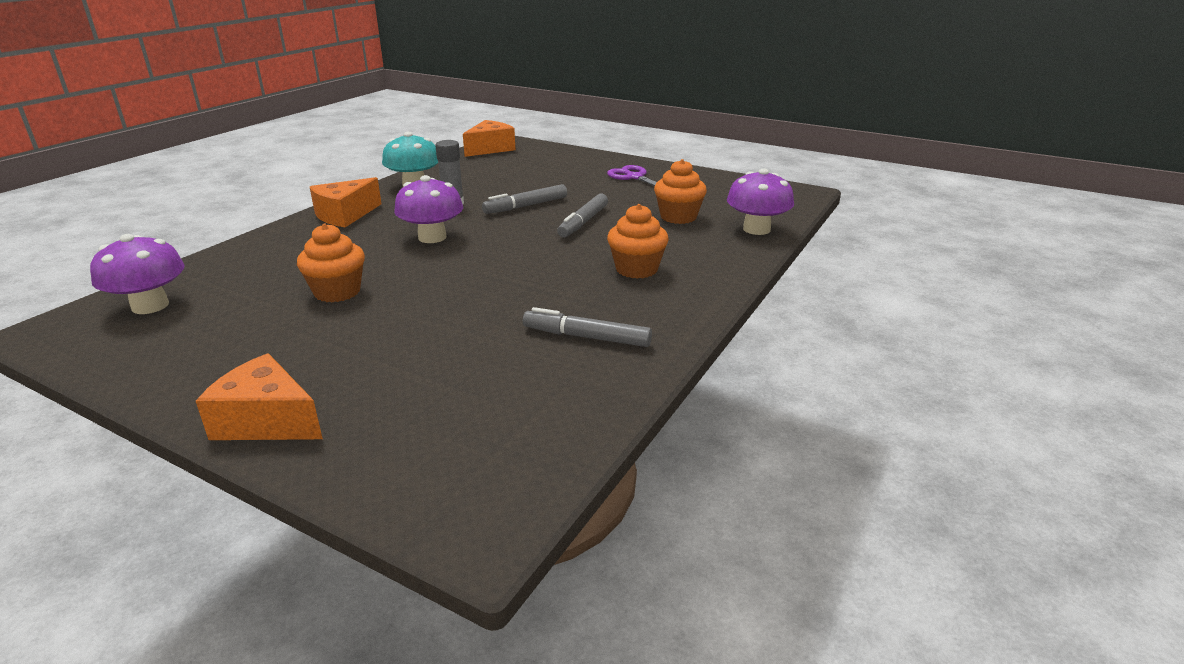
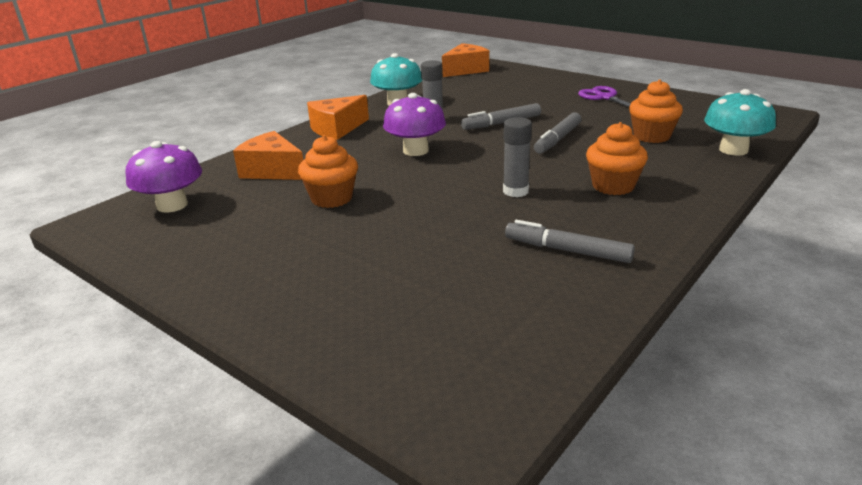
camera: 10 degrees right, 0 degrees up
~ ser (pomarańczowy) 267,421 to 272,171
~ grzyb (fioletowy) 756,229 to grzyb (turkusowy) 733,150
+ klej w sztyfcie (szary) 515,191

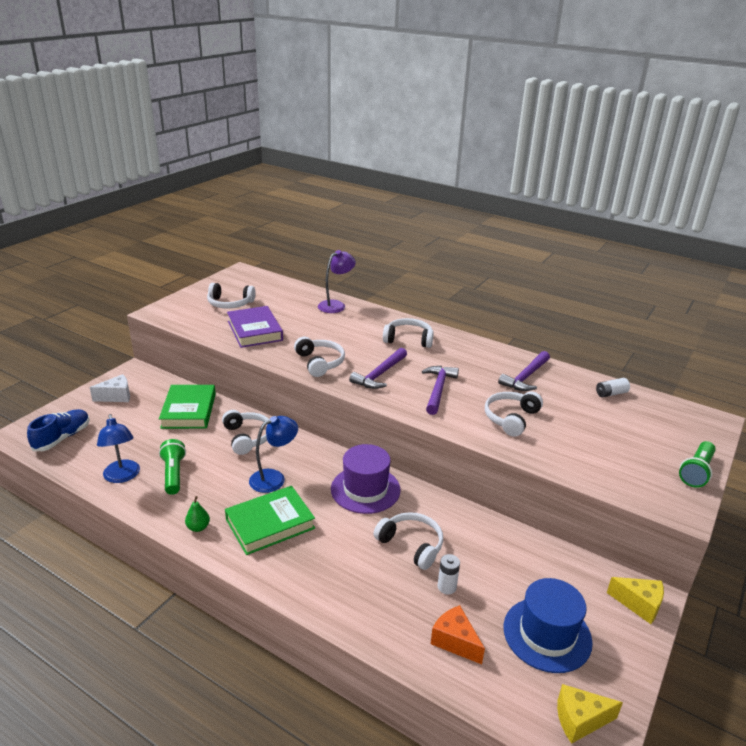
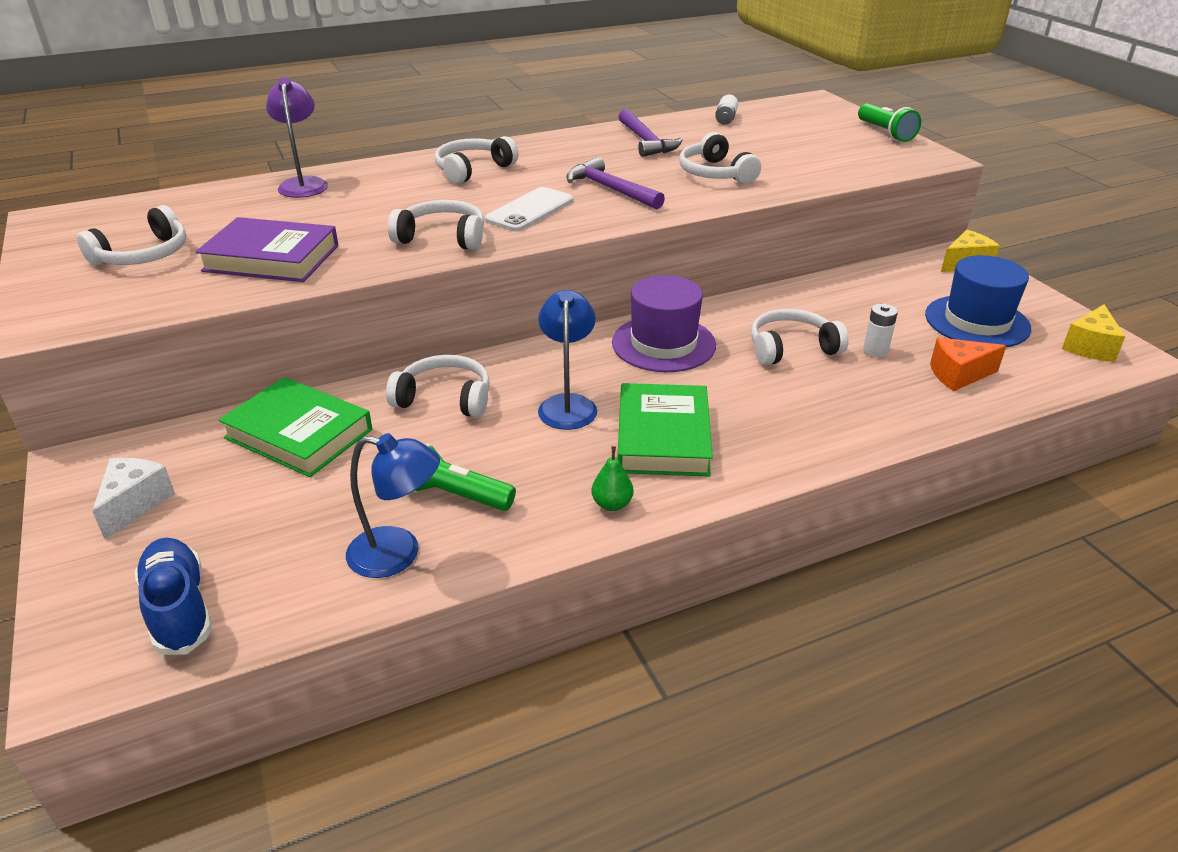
camera: 55 degrees left, 5 degrees up
~ młotek (fioletowy) 379,374 to telefon (biały) 530,210

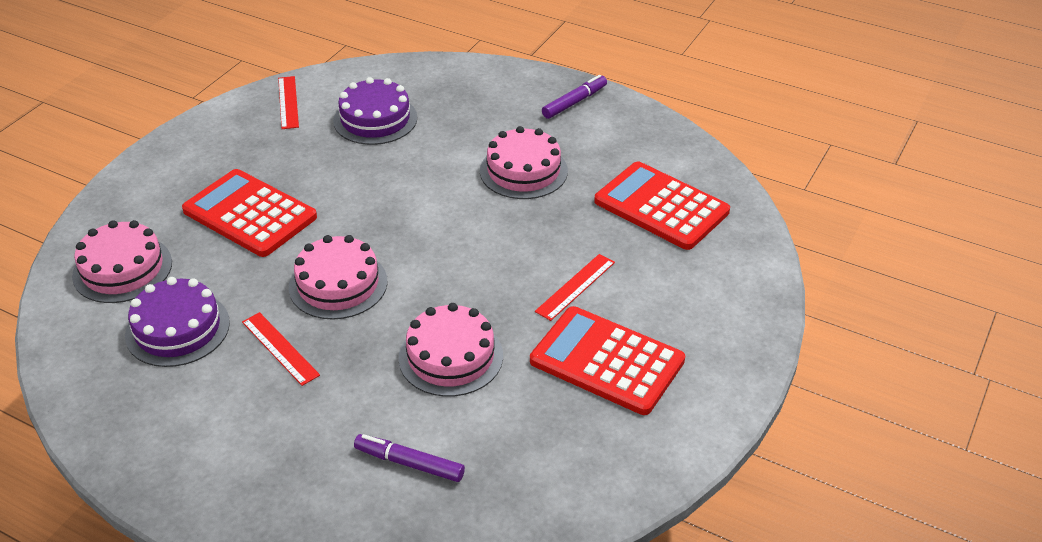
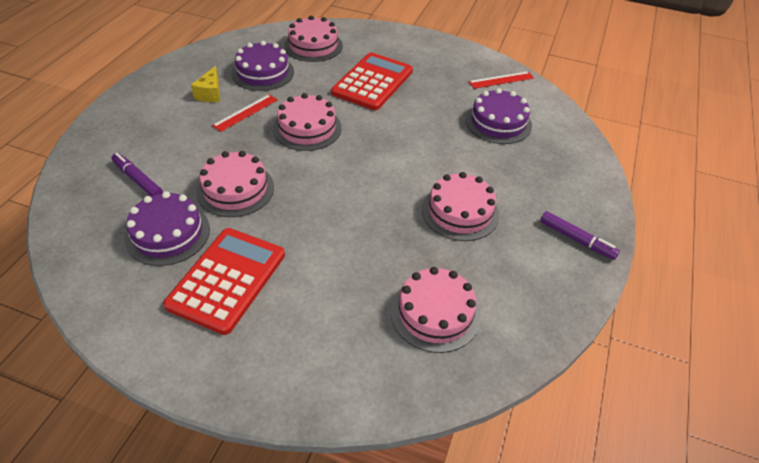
camera: 80 degrees right, 5 degrees up
~ flamaster (fioletowy) 409,463 = 138,180 60 degrees counterclockwise
- linijka (czerwony) 575,287
~ kalkulator (czerwony) 661,206 to tort (różowy) 435,313
+ tort (fioletowy) 168,233
+ ser (żółty) 210,93

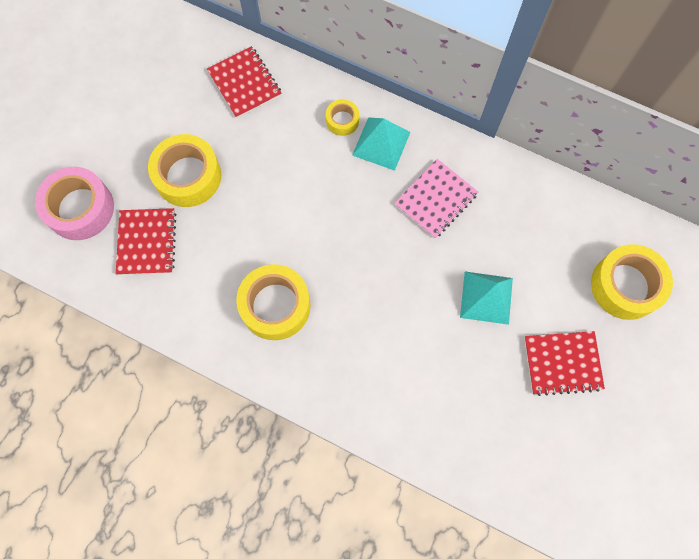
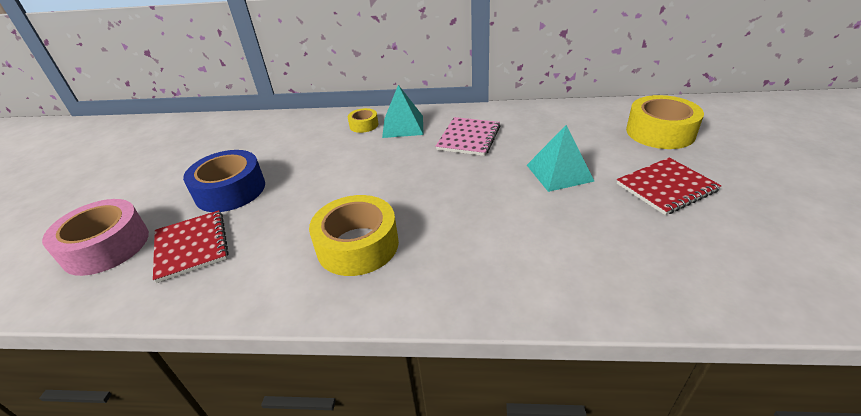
camera: 20 degrees left, 35 degrees down
~ taśma klejąca (żółty) 188,176 to taśma klejąca (niebieski) 230,190
- zeszyt (czerwony) 244,83

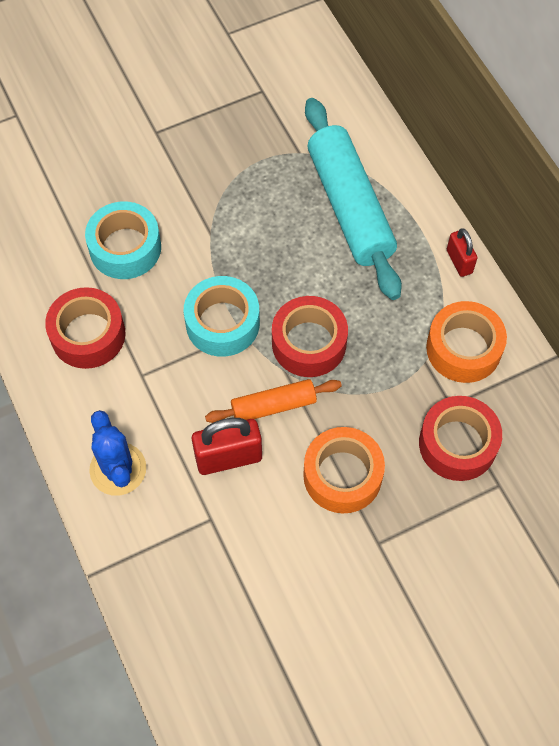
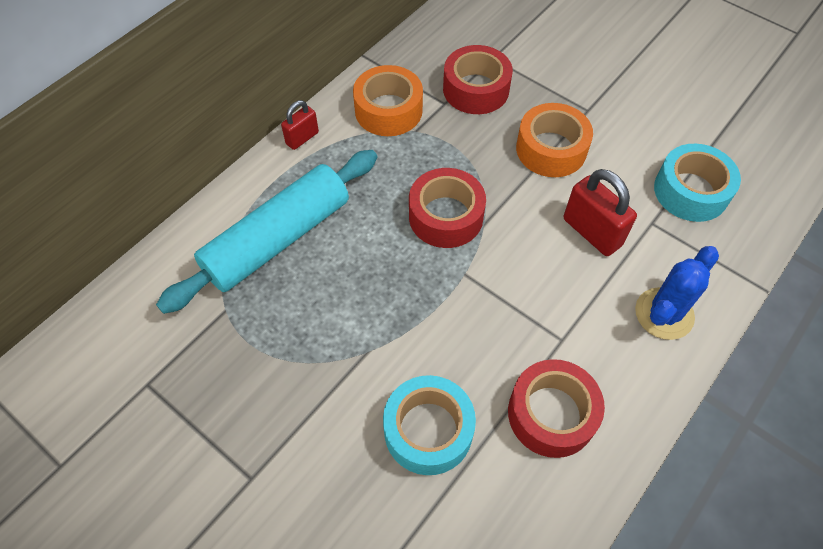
camera: 115 degrees left, 5 degrees down
~ taśma klejąca (turkusowy) 222,323 to 691,191
- wałek do ciasta (pomarańczowy) 273,406

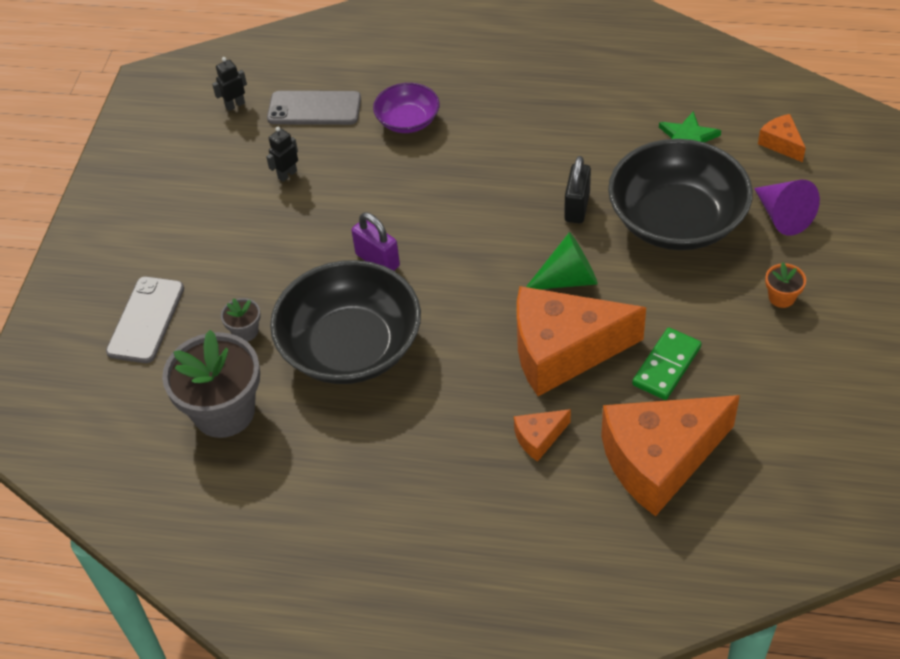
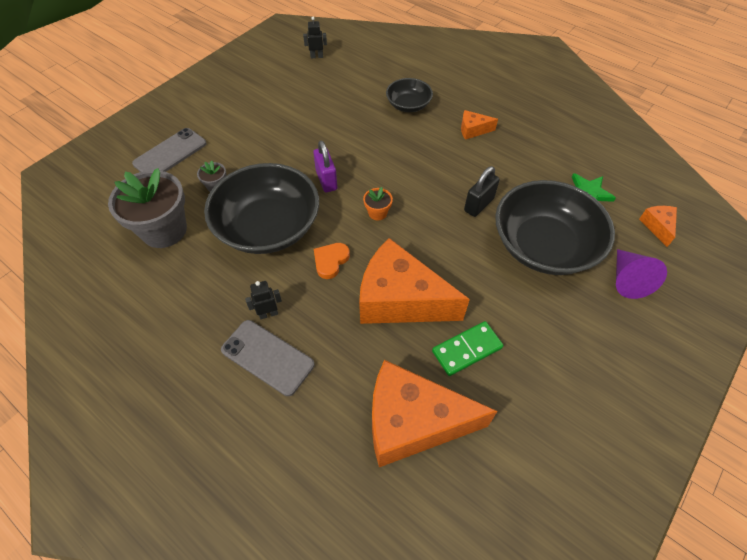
camera: 25 degrees right, 5 degrees up
~ robot (czarny) 287,174 to 268,314
~ telefon (szary) 314,109 to 267,357
~ miska (fioletowy) 408,121 to miska (czarny) 408,105
~ ser (pomarańczowy) 539,438 to 473,130
- stożek (zielony) 568,279
~ doniczka (pomarańczowy) 781,297 to 377,213
+ serce (pomarańczowy) 330,261

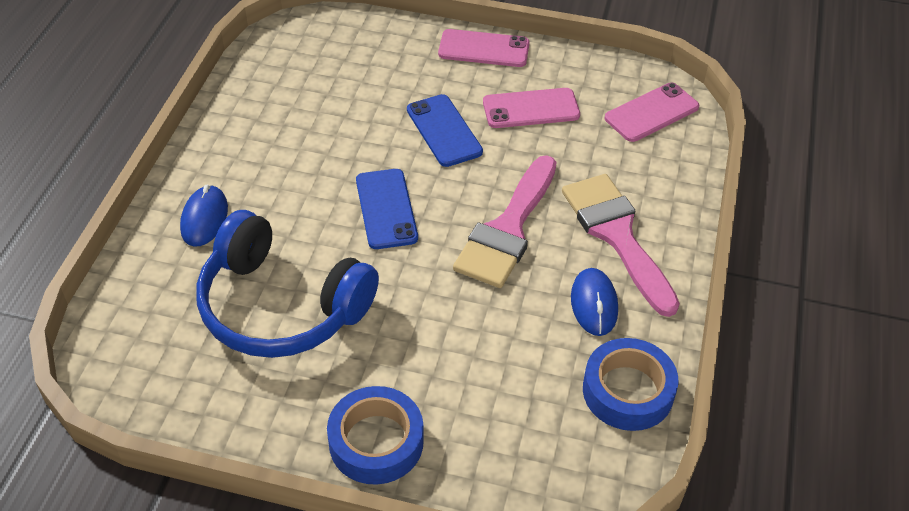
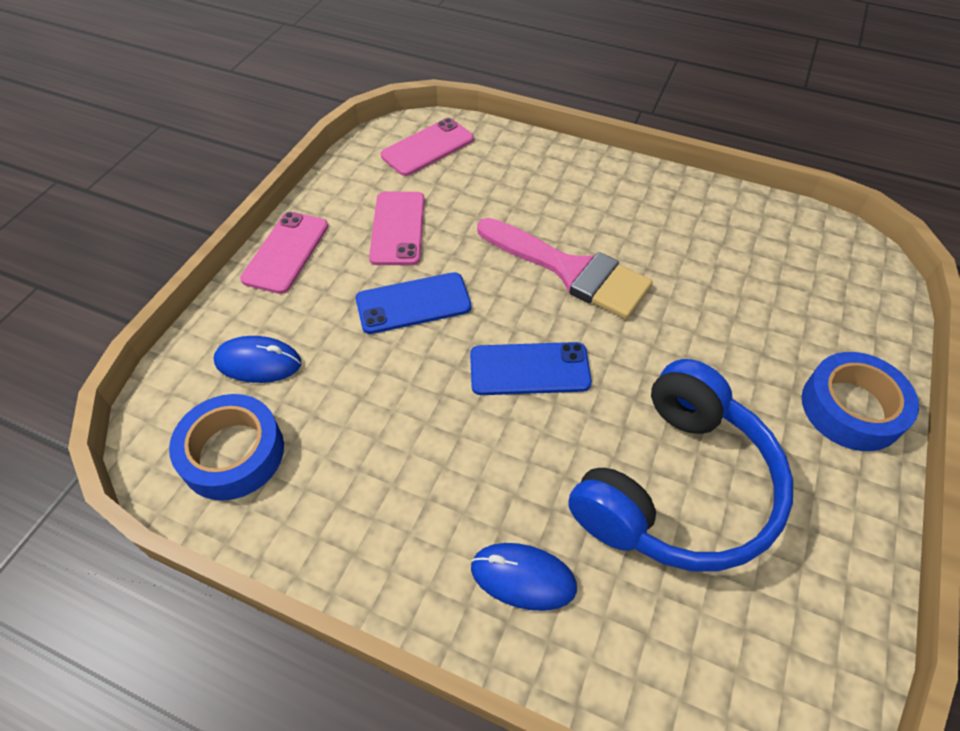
camera: 80 degrees left, 5 degrees up
- pędzel (różowy) 616,235
~ myszka (niebieski) 594,304 to 258,362
~ taśma klejąca (niebieski) 628,391 to 233,453
~ telefon (różowy) 651,113 = 427,147 75 degrees clockwise

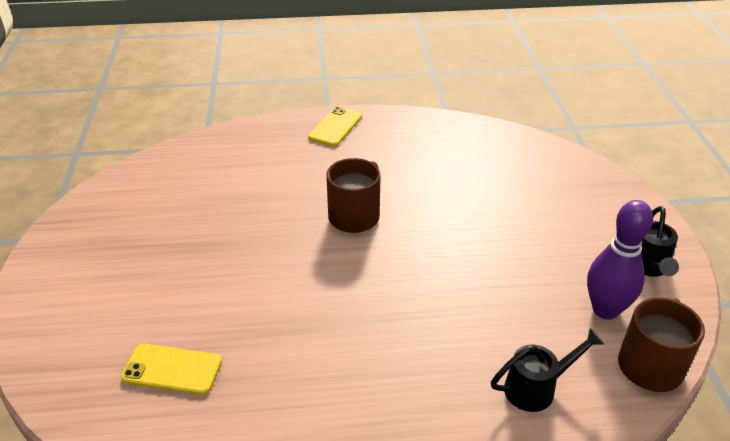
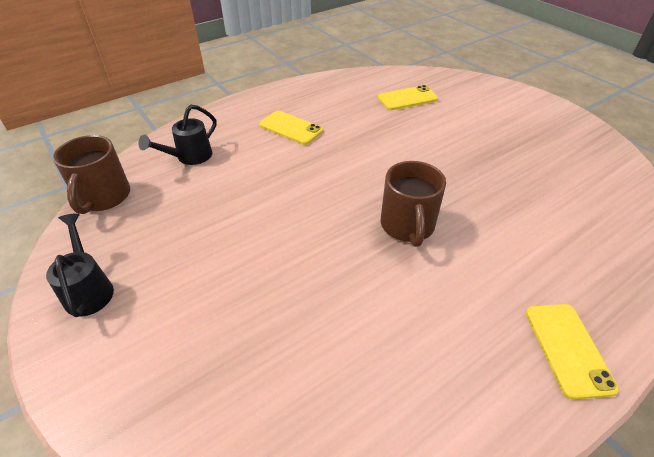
camera: 150 degrees right, 5 degrees up
- kręgiel (fioletowy) 605,310
+ telefon (żółty) 290,128

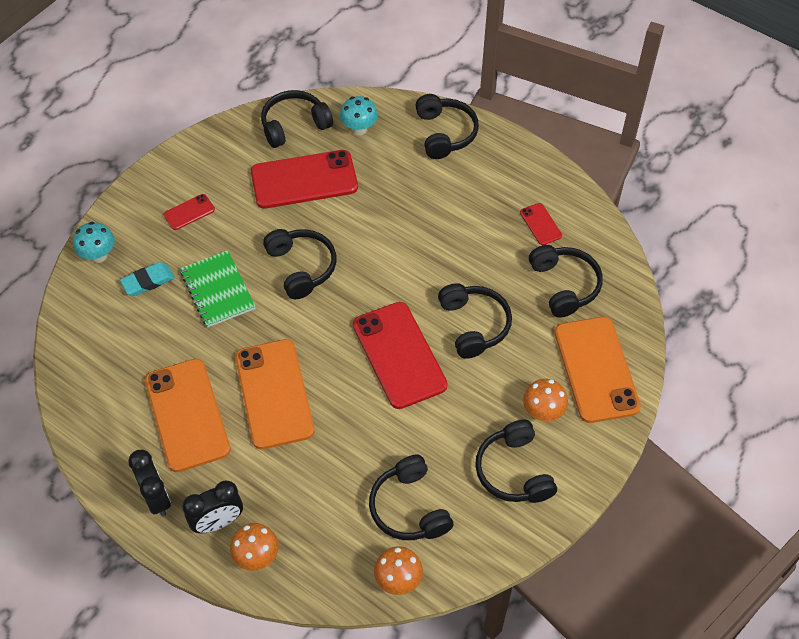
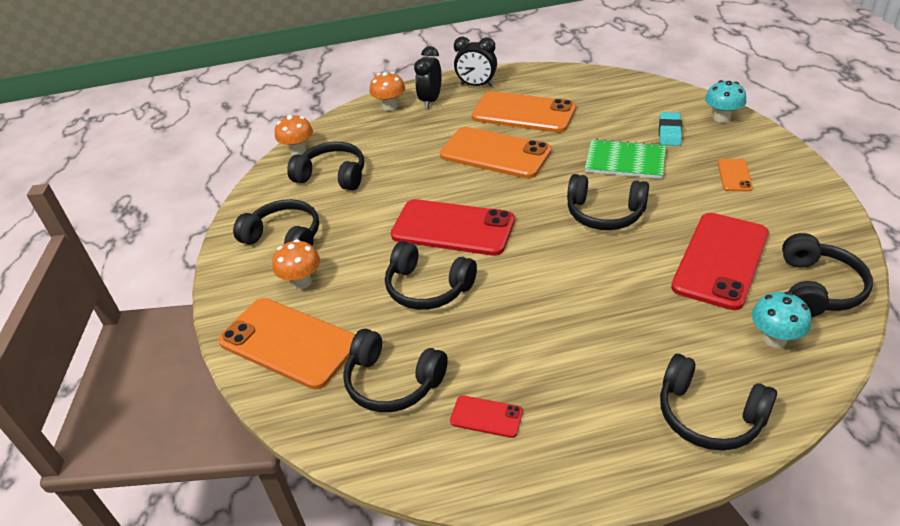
camera: 135 degrees right, 15 degrees down
~ telefon (czerwony) 189,212 to telefon (pomarańczowy) 734,175

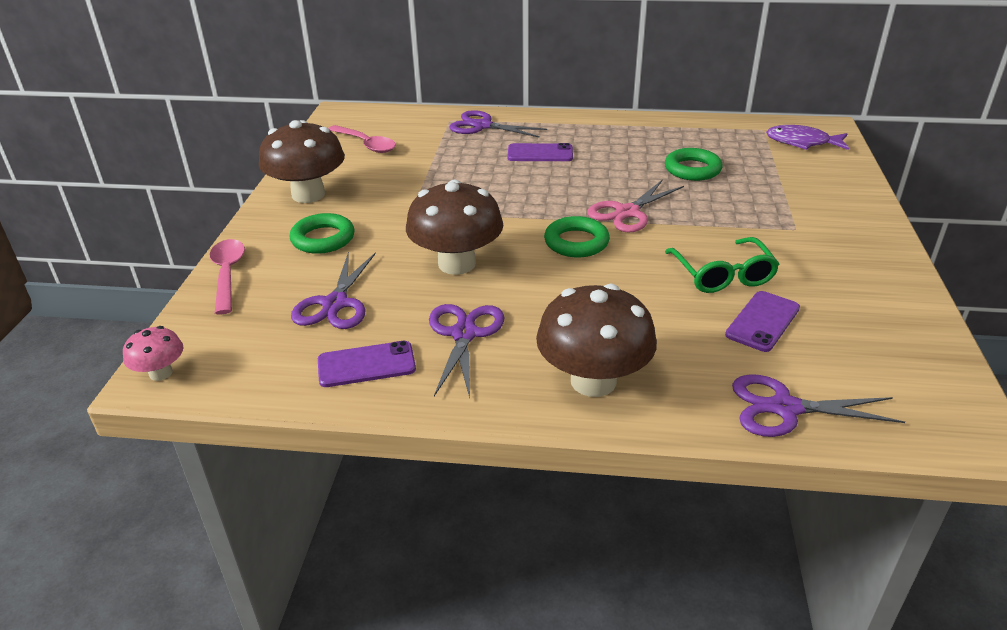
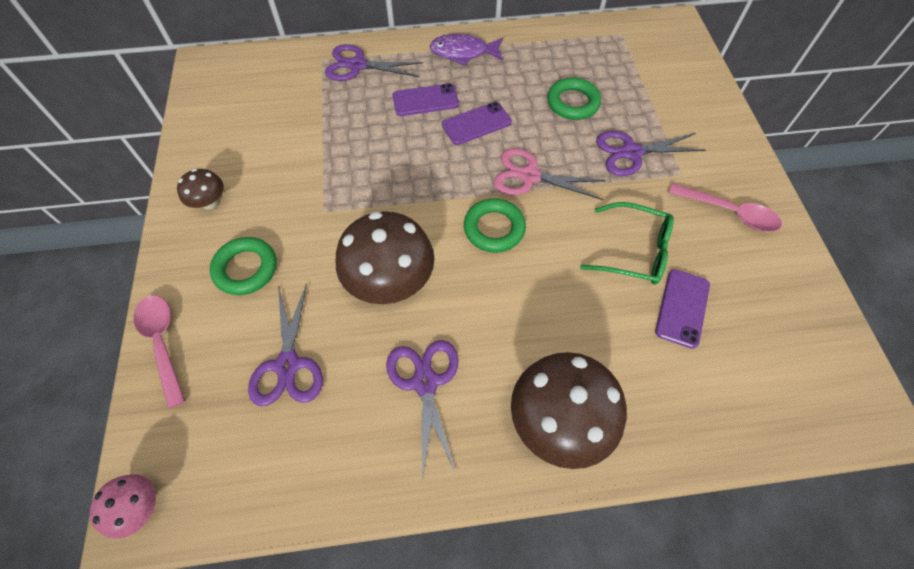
camera: 15 degrees left, 25 degrees up
~ grzyb (brązowy) 308,195 = 209,202 x0.50
~ telefon (fioletowy) 366,365 to 476,124
~ łyżka (różowy) 366,144 to 729,213
~ nożyczki (różowy) 627,212 = 529,176 75 degrees clockwise
~ okulary (zielony) 723,275 = 635,251 45 degrees counterclockwise
~ nożyczki (fioletowy) 785,408 to 632,152
~ ryba (fioletowy) 802,142 to 463,53

